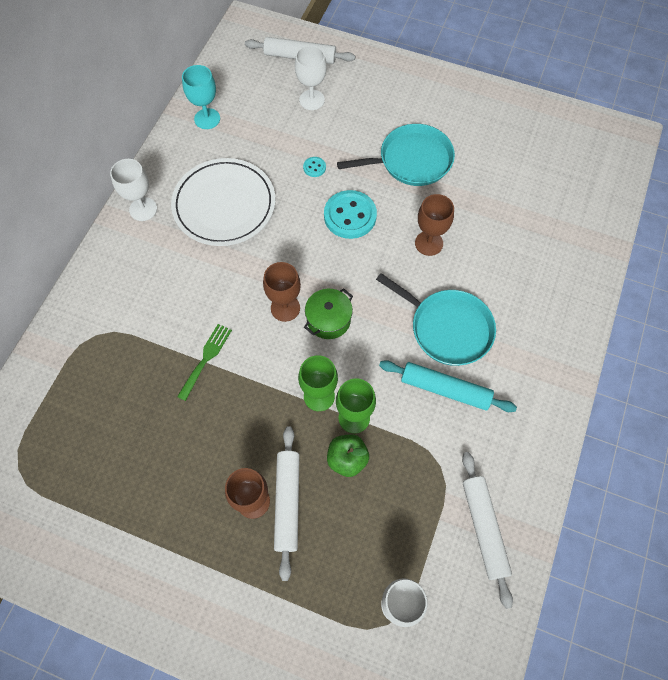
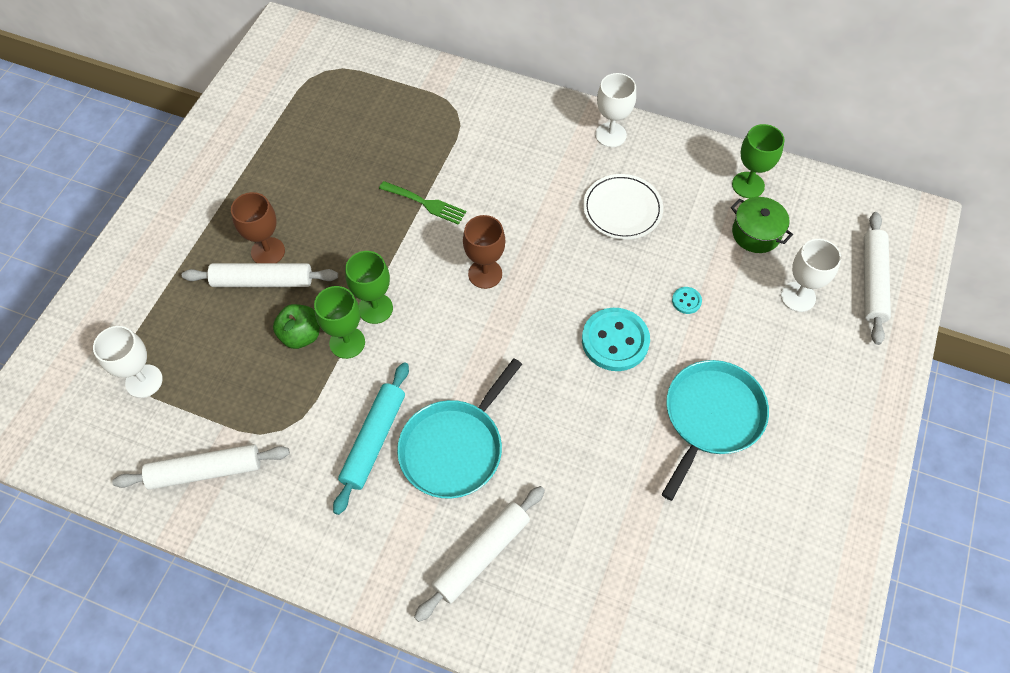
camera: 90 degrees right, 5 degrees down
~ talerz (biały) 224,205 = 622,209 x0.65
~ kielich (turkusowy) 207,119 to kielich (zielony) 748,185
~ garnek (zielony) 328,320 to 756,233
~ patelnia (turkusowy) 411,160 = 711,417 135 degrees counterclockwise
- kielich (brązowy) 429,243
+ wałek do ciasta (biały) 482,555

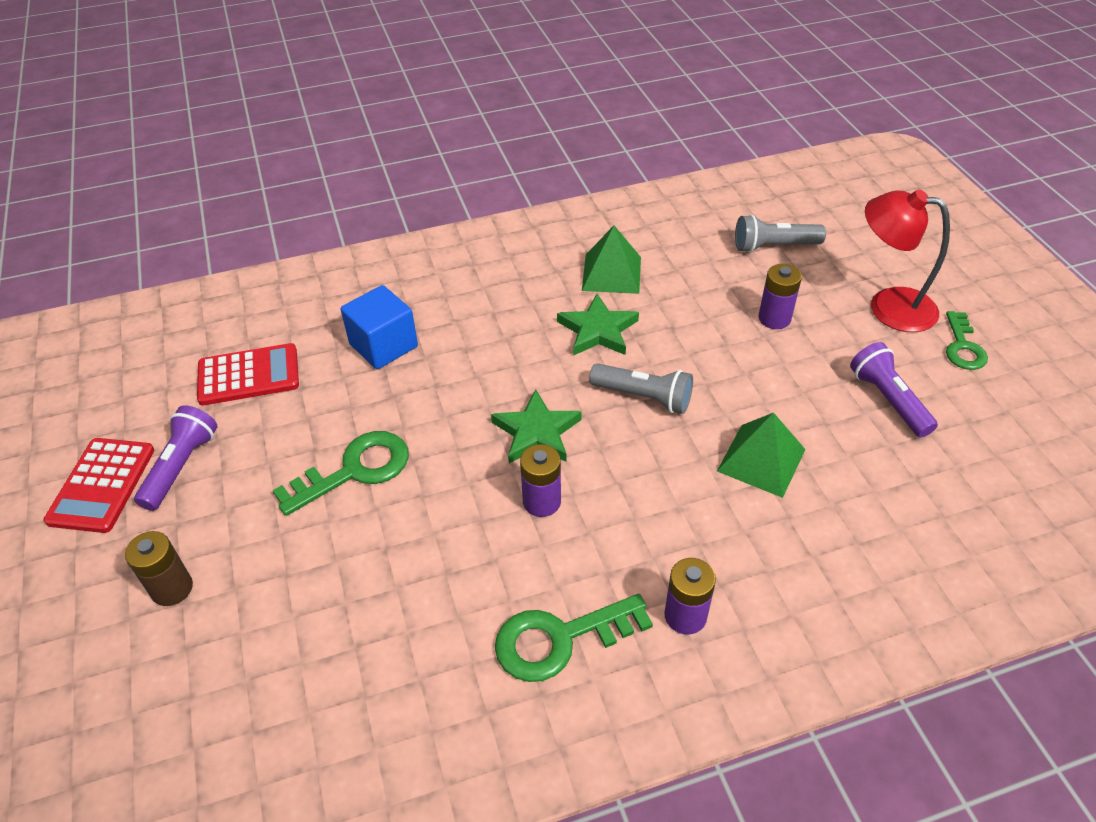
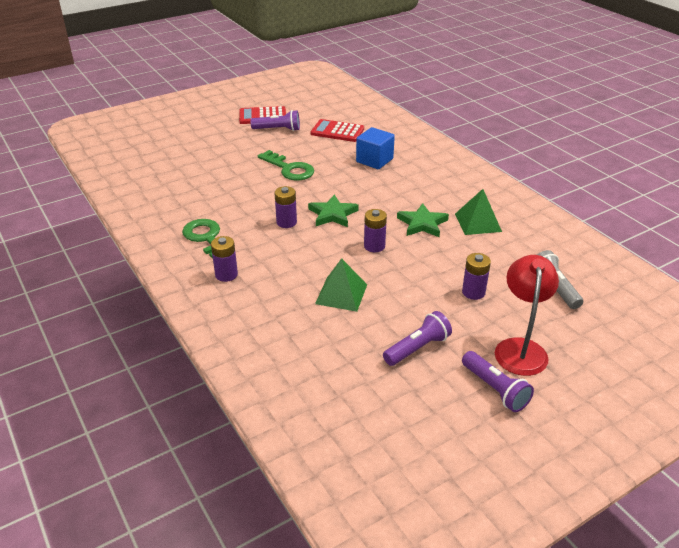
camera: 75 degrees right, 10 degrees down
- bateria (brązowy) 172,588
~ kalkulator (czerwony) 248,375 = 337,131 135 degrees clockwise
~ latarka (szary) 644,397 to bateria (fioletowy) 374,246
~ klucz (zielony) 963,347 to latarka (fioletowy) 495,389

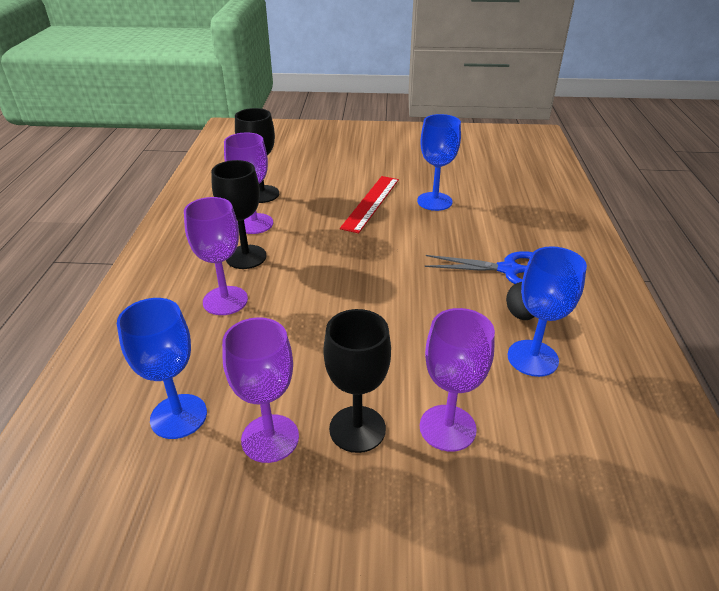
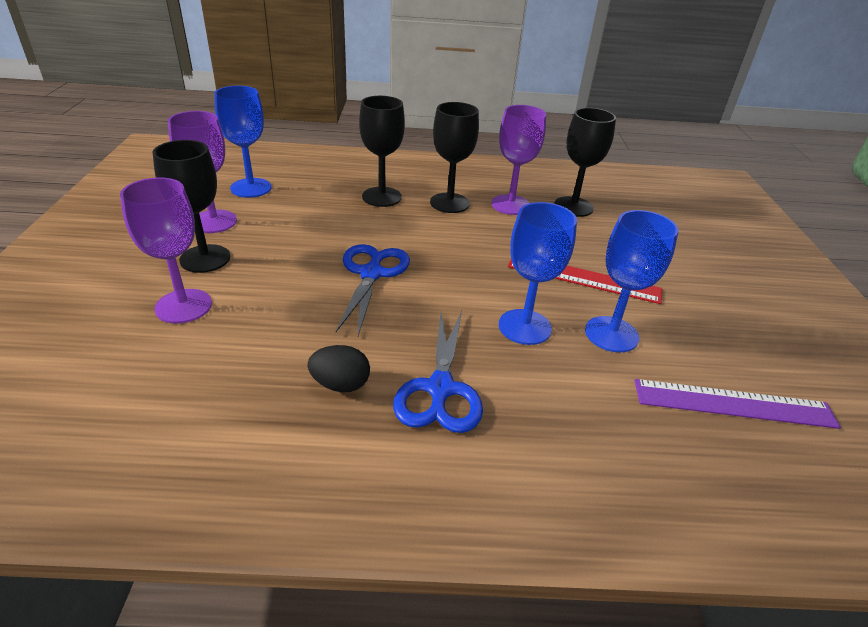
camera: 85 degrees right, 0 degrees up
~ kielich (fioletowy) 225,300 to kielich (czarny) 381,197
~ kielich (niebieski) 532,358 to 524,327
+ nożyczki (niebieski) 371,274
+ linijka (fioletowy) 733,403

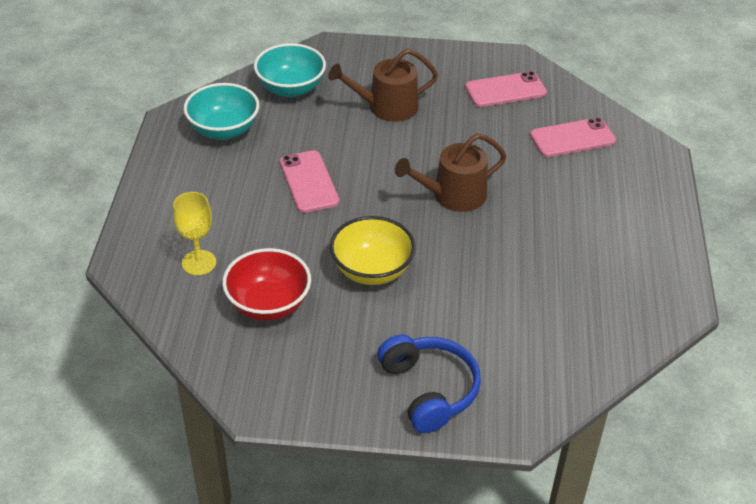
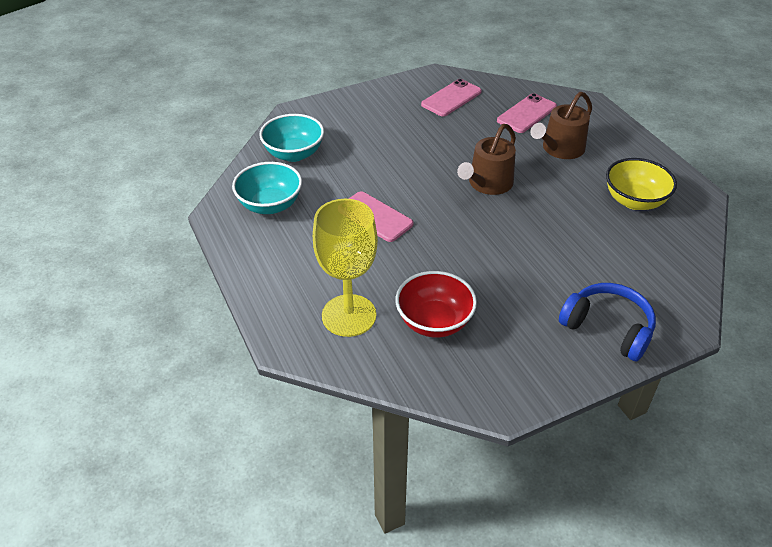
camera: 30 degrees left, 0 degrees up
~ kielich (żółty) 199,263 = 349,315 x1.71
~ konewka (brązowy) 386,107 to 560,149
~ miska (żółty) 372,270 to 634,201

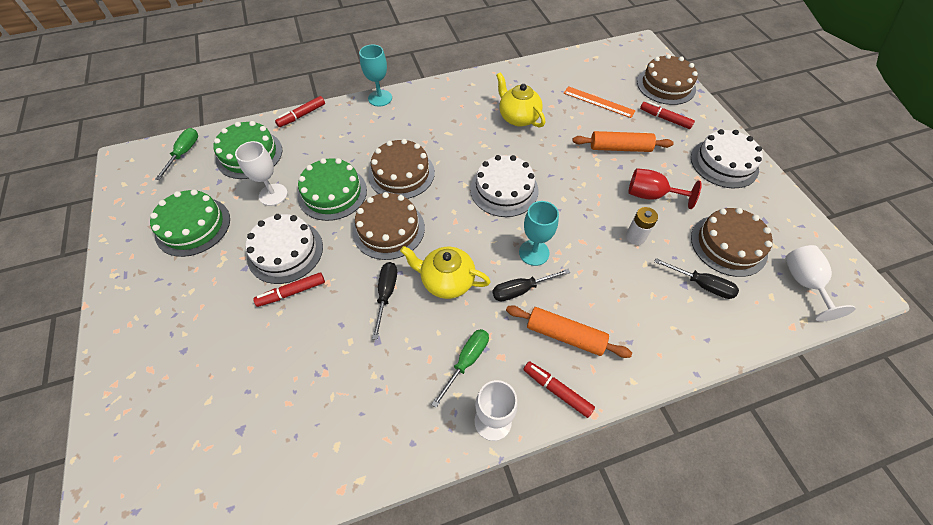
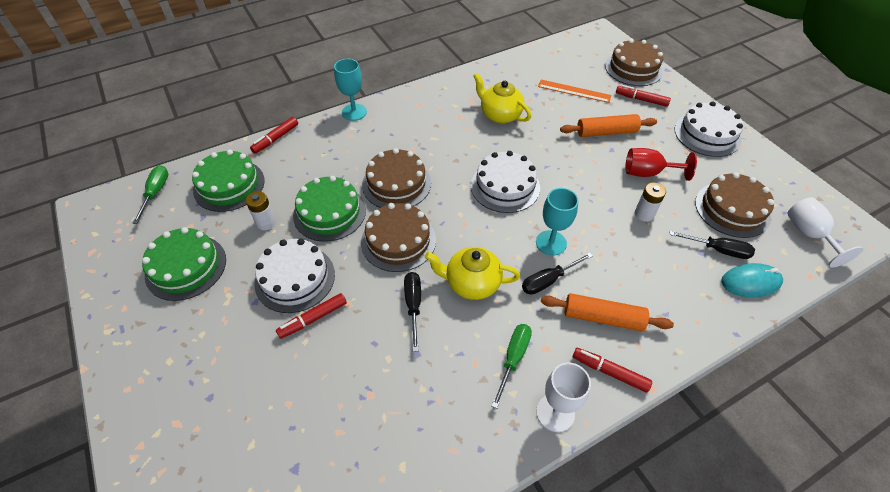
camera: 10 degrees left, 5 degrees down
~ kielich (biały) 273,194 to bateria (biały) 266,222
+ myszka (turkusowy) 750,282

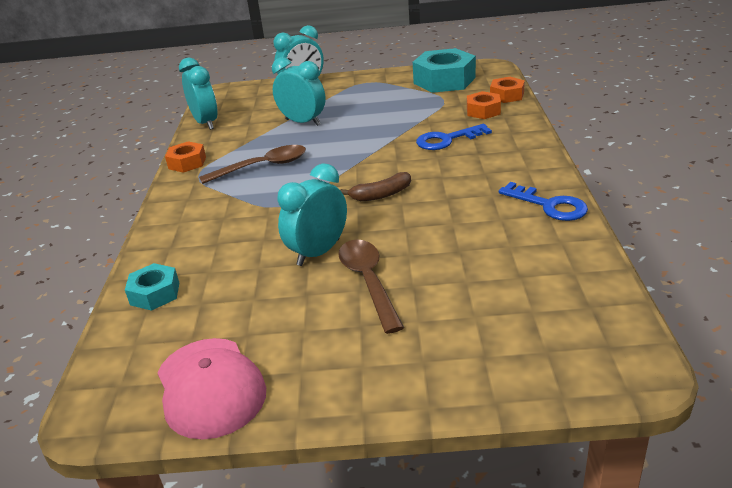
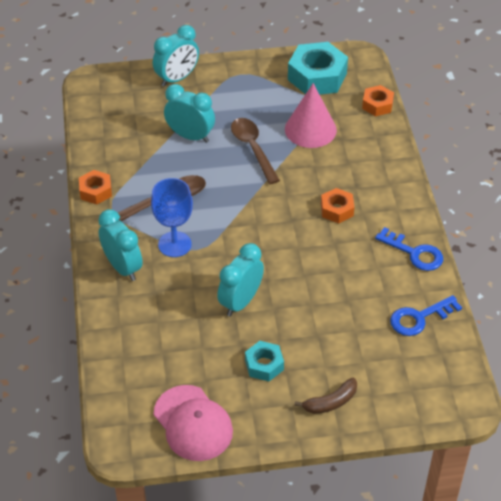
camera: 10 degrees left, 15 degrees up
~ nakrętka (turkusowy) 155,293 to 264,365
~ budzik (turkusowy) 206,123 to 123,267
~ łyżka (brązowy) 368,282 to 253,149
~ banan (brązowy) 381,195 to 330,402
~ klucz (niebieski) 447,140 to 419,318
~ nakrętka (pomarańczowy) 483,111 to 337,210
+ kielich (niebieski) 174,244
+ stożek (różowy) 310,129

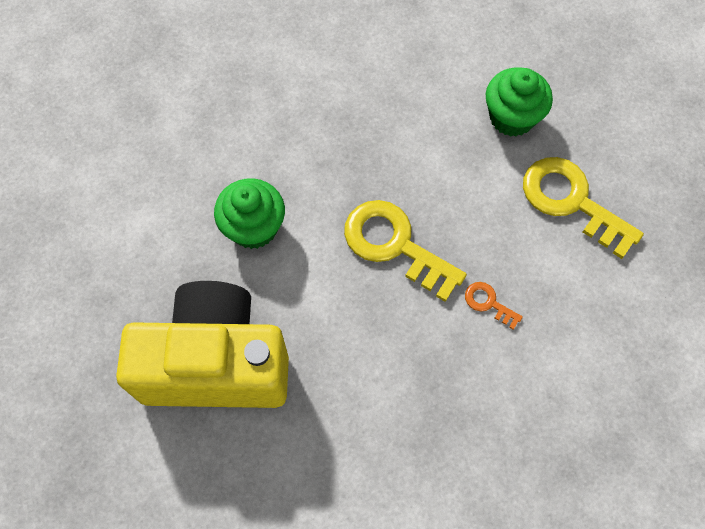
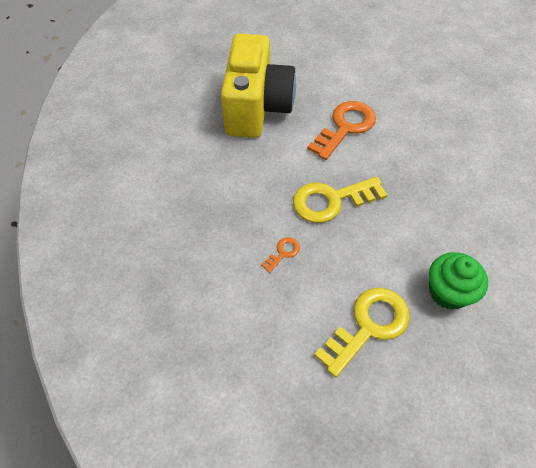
camera: 95 degrees right, 10 degrees down
~ muffinka (zielony) 254,227 to klucz (pomarańczowy) 345,127
~ klucz (żółty) 395,245 = 331,200 150 degrees counterclockwise

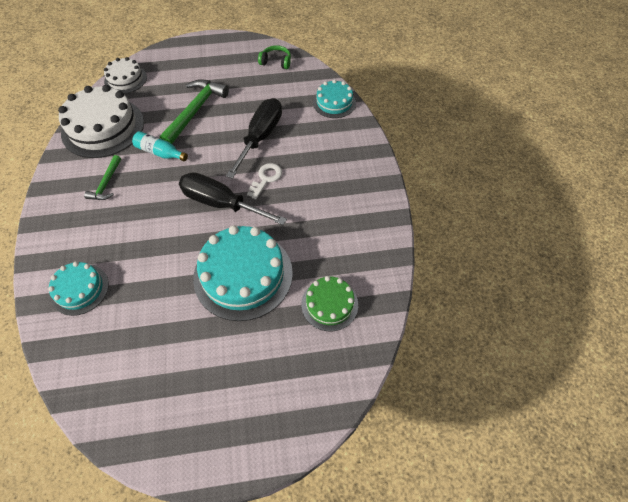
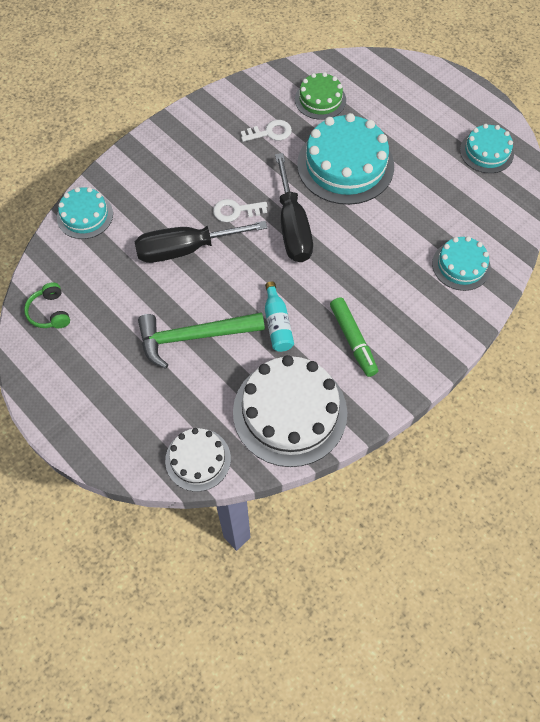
camera: 125 degrees left, 5 degrees up
~ młotek (zielony) 106,183 to flamaster (zielony) 353,340
+ klucz (biały) 270,132
+ tort (turkusowy) 486,152

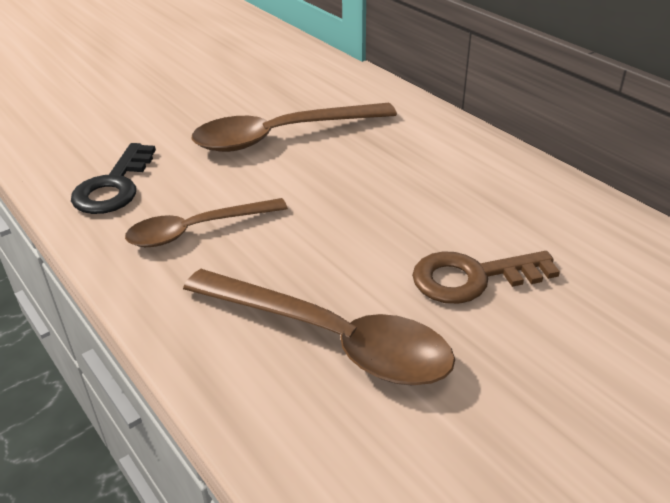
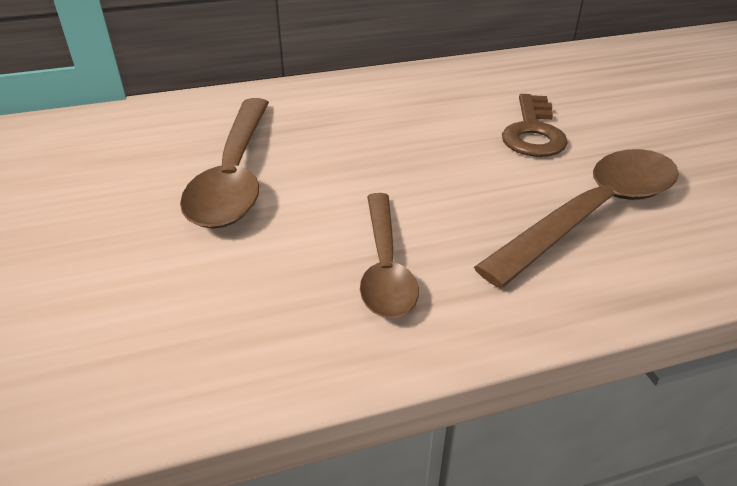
camera: 70 degrees left, 0 degrees up
- klucz (czarny) 114,186

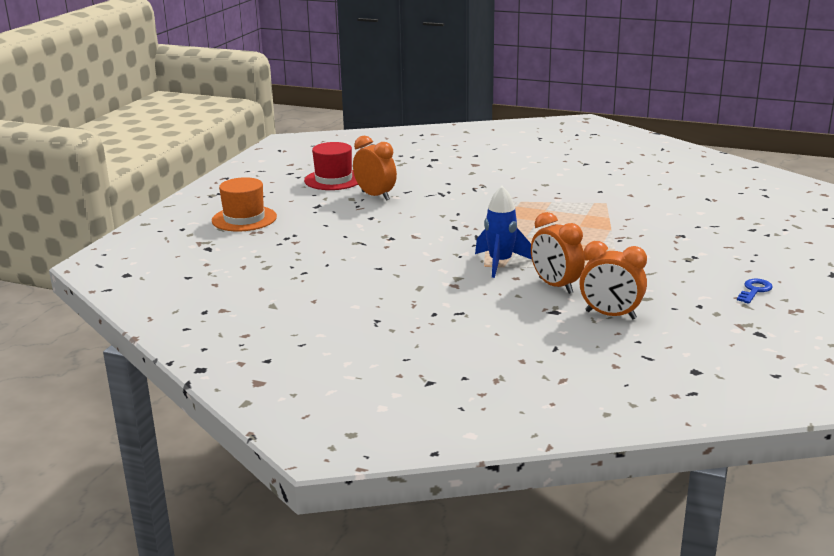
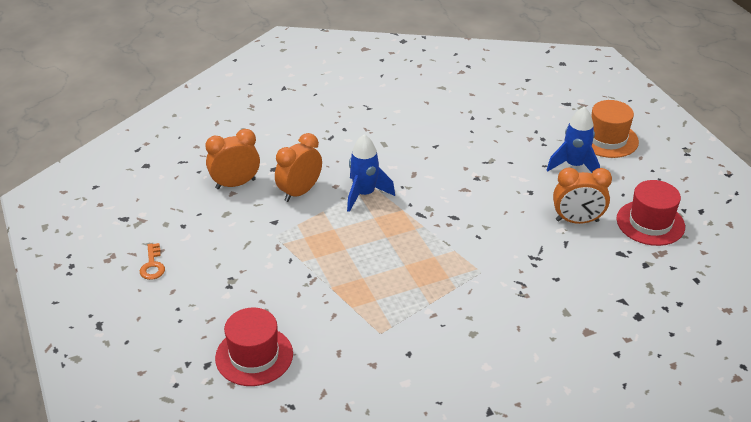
camera: 135 degrees right, 15 degrees up
~ budzik (pomarańczowy) 555,286 = 300,192 60 degrees counterclockwise
~ klucz (niebieski) 754,290 to klucz (pomarańczowy) 152,265
+ kapelusz (czerwony) 254,356
+ rakieta (niebieski) 574,166

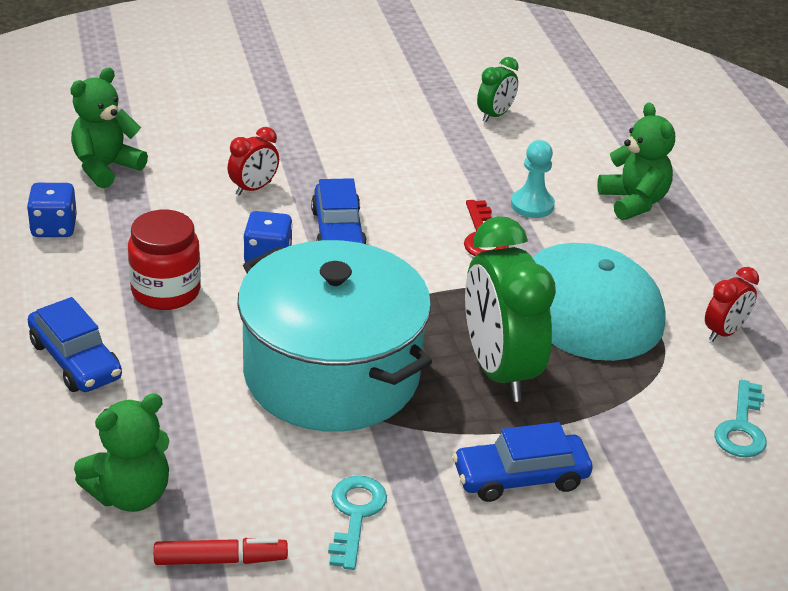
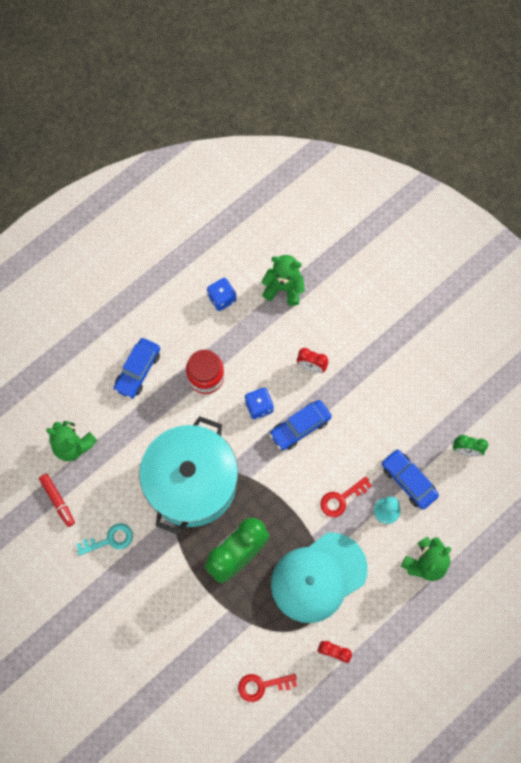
camera: 65 degrees right, 35 degrees up
~ samochód (niebieski) 520,477 to 408,481
~ klucz (turkusowy) 741,427 to klucz (czerwony) 262,686

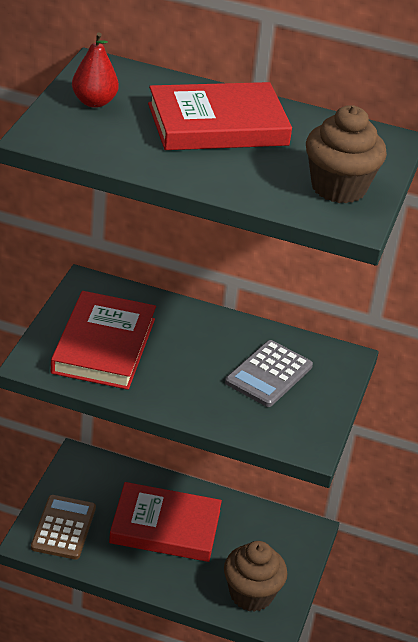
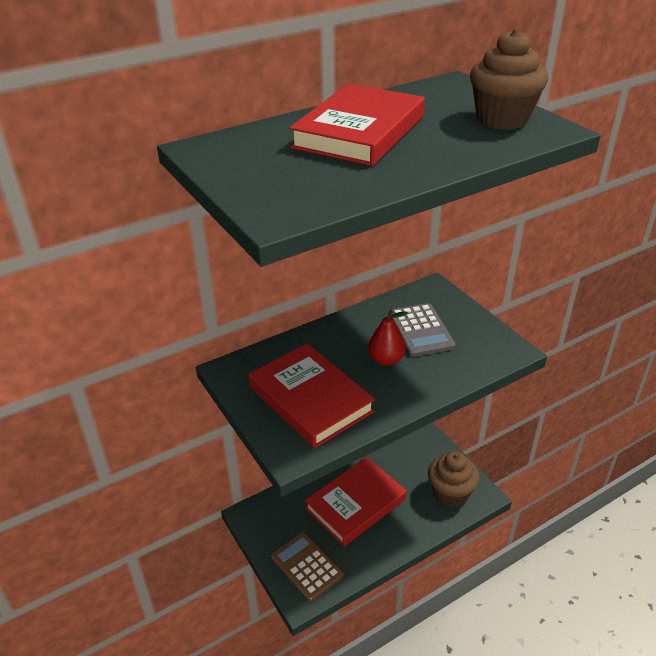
camera: 45 degrees left, 0 degrees up
~ gruszka (czerwony) 94,102 to 386,360

